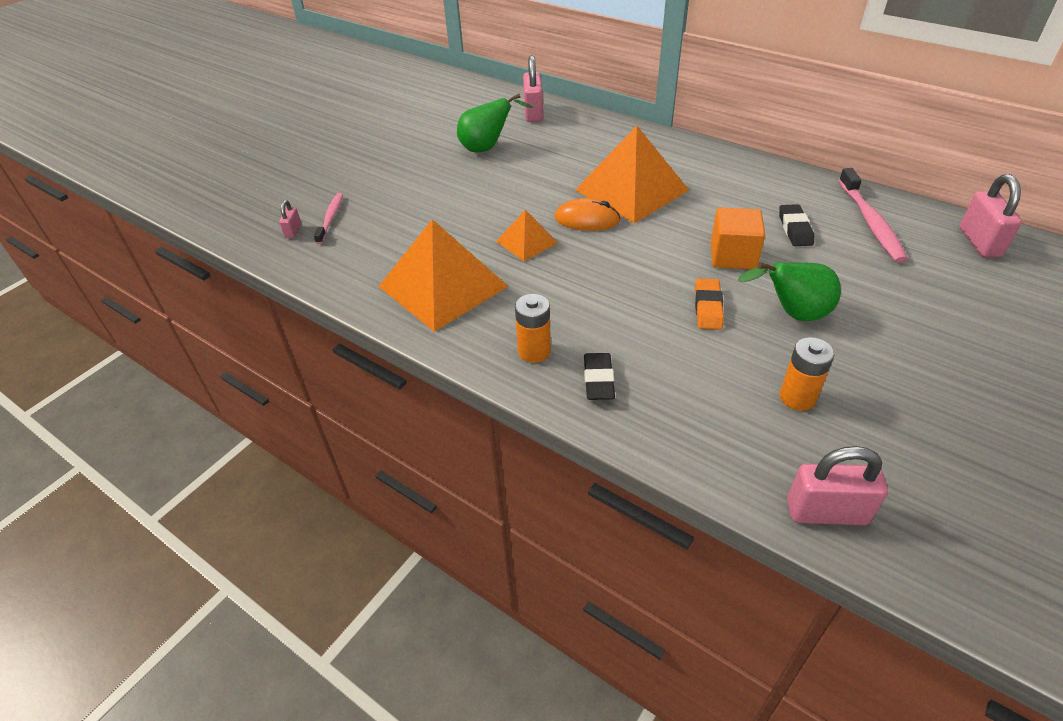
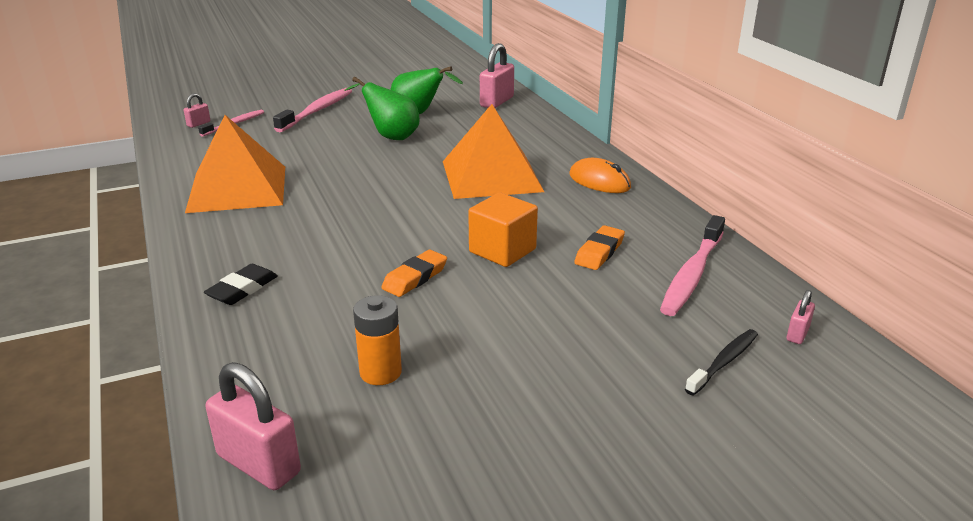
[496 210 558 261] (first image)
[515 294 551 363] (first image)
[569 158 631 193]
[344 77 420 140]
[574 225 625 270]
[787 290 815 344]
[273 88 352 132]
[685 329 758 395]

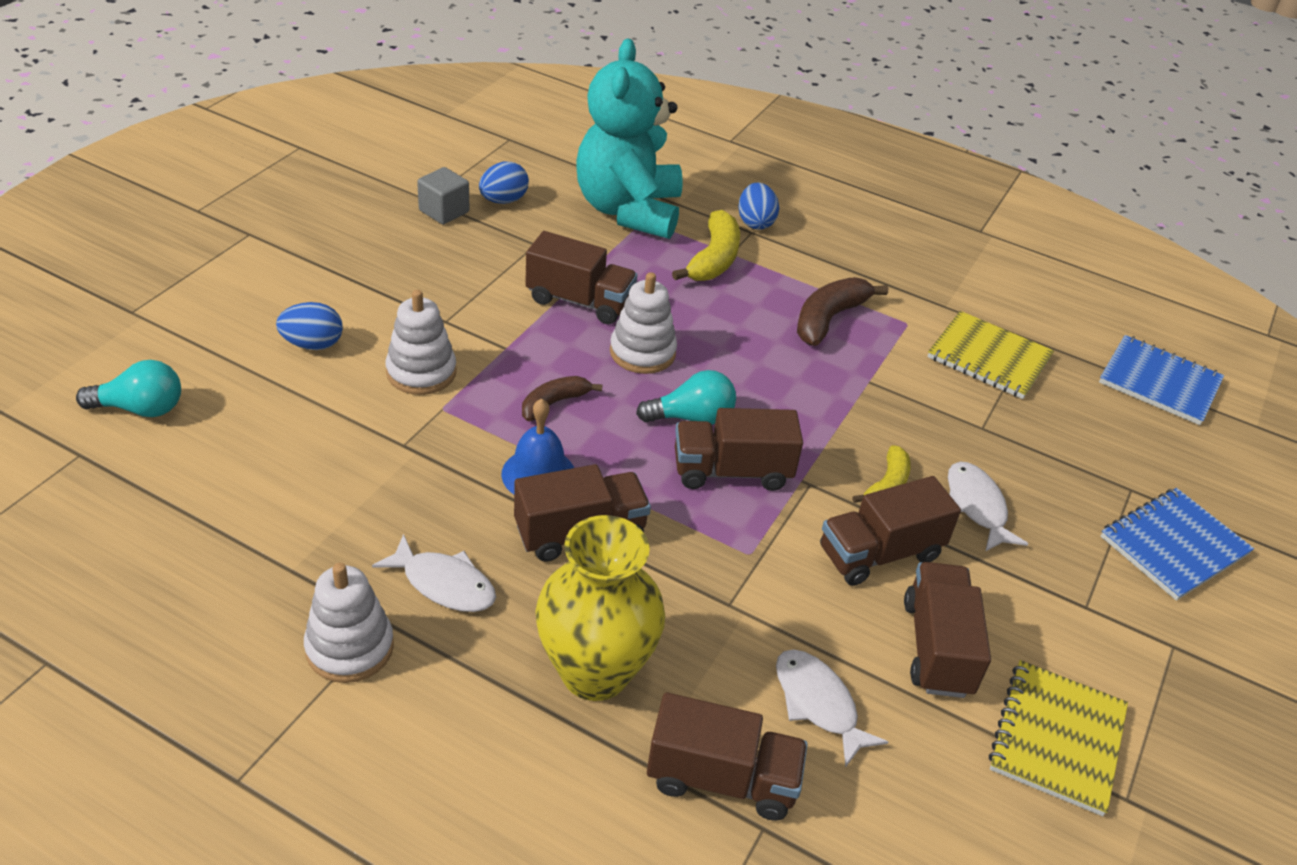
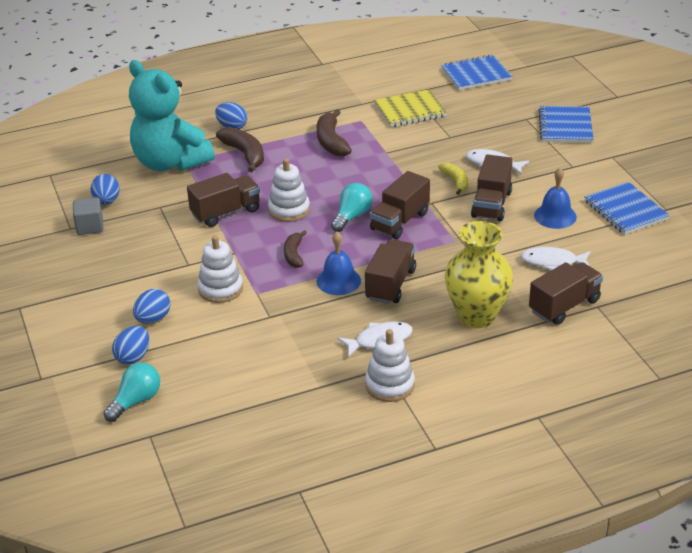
[216 127 264 172]
[534 168 577 229]
[585 182 670 235]
[112 326 149 365]

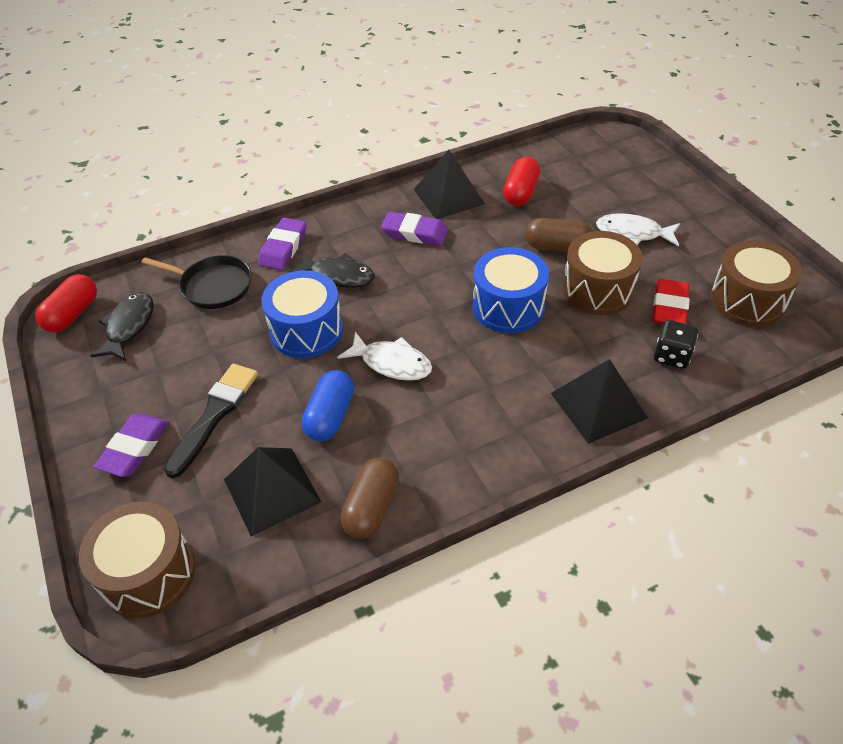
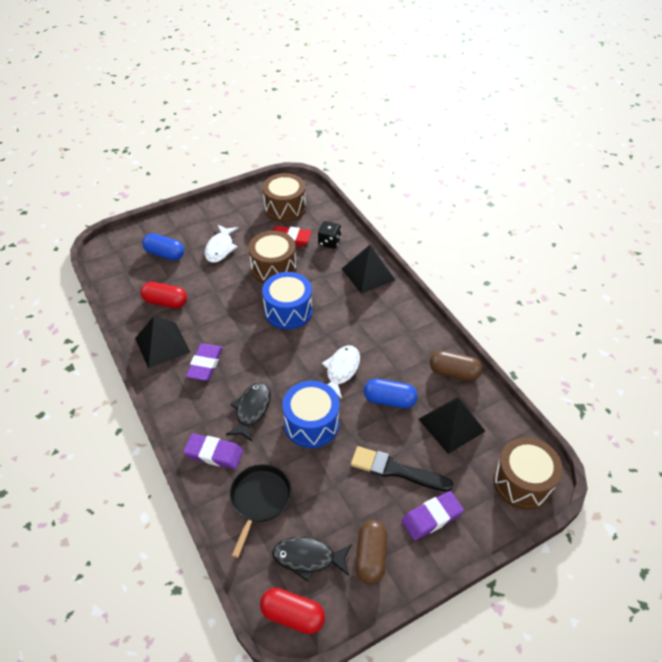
[401 491 464 540]
[355 520 388 584]
[142 233 184 261]

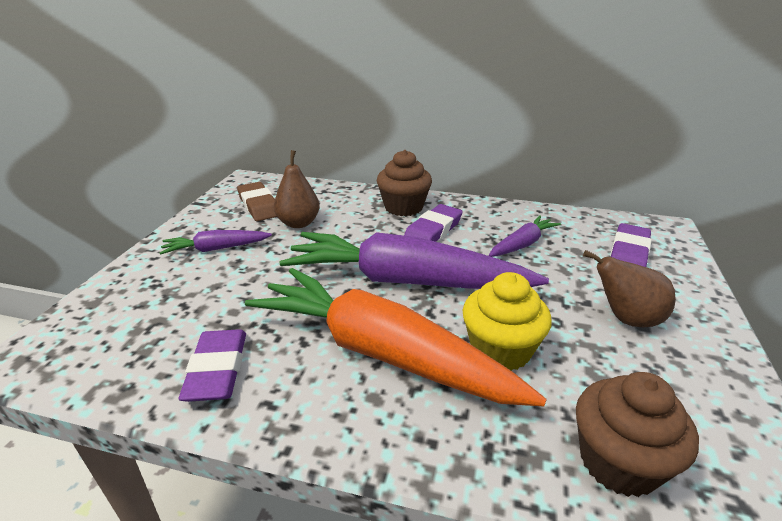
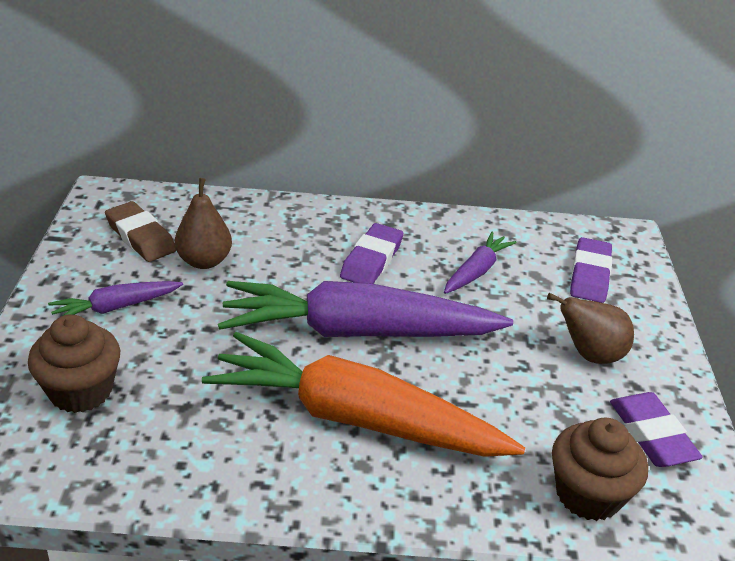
[610 392 703 467]
[28 314 120 413]
[463 272 552 371] (first image)

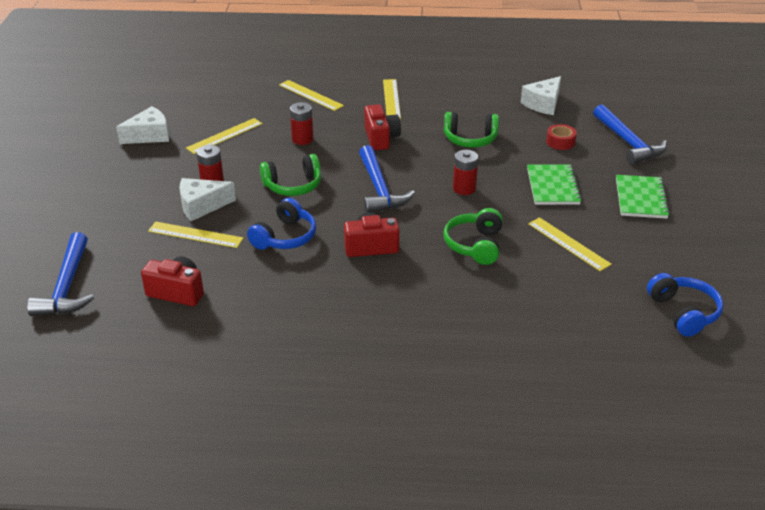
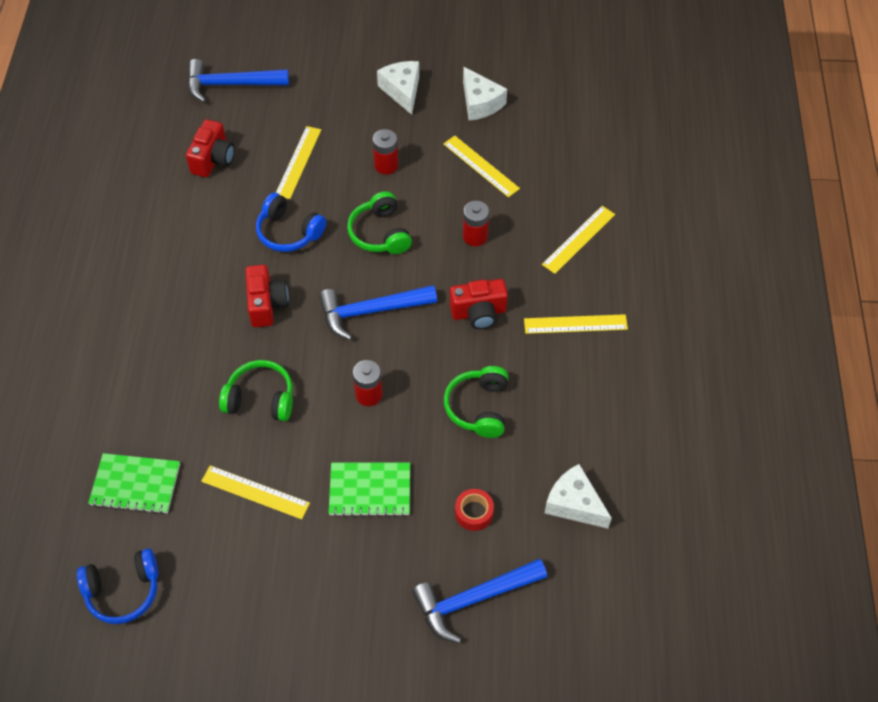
[377 61 419 115]
[201 465 310 519]
[88 453 180 514]

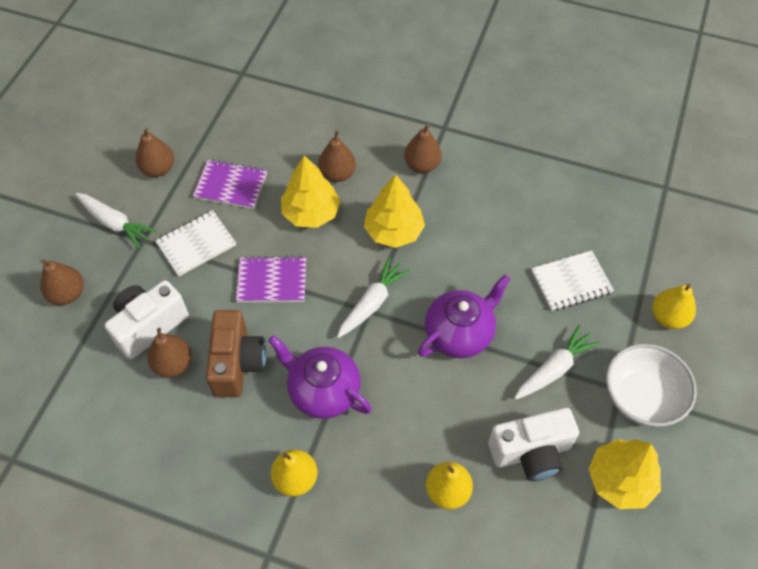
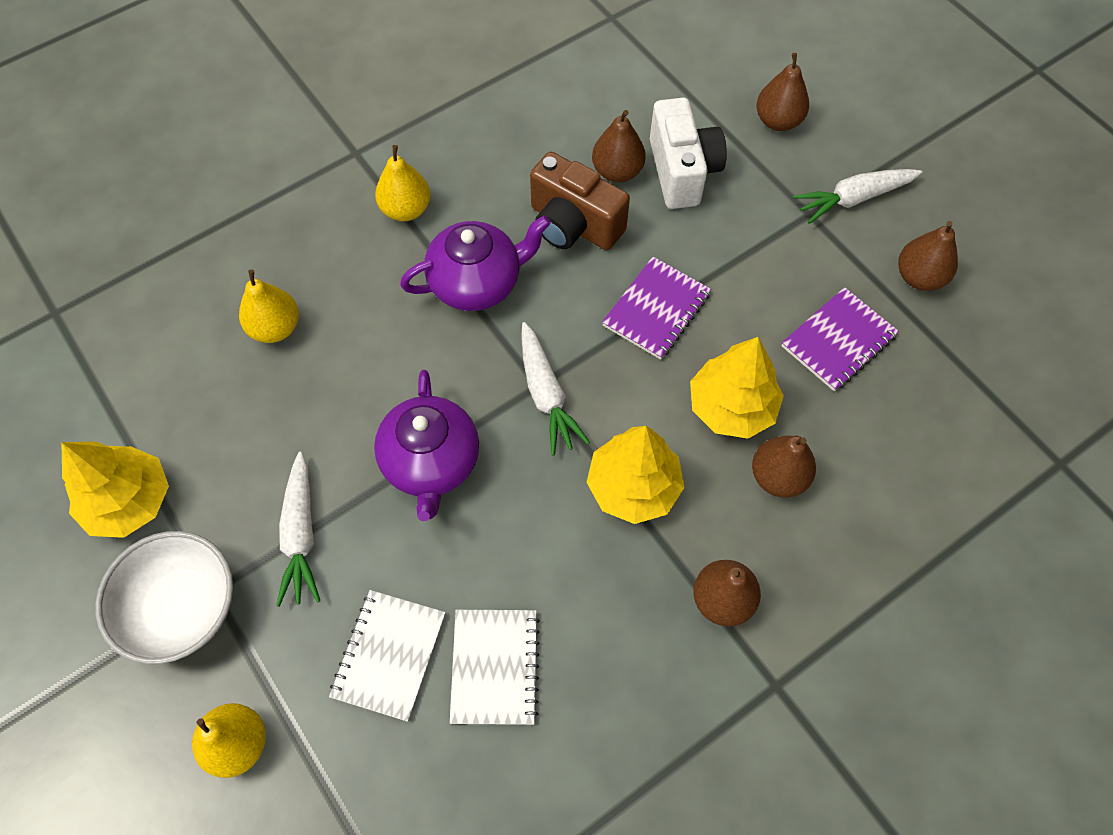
[450 610 540 725]
[488 408 579 481] (first image)

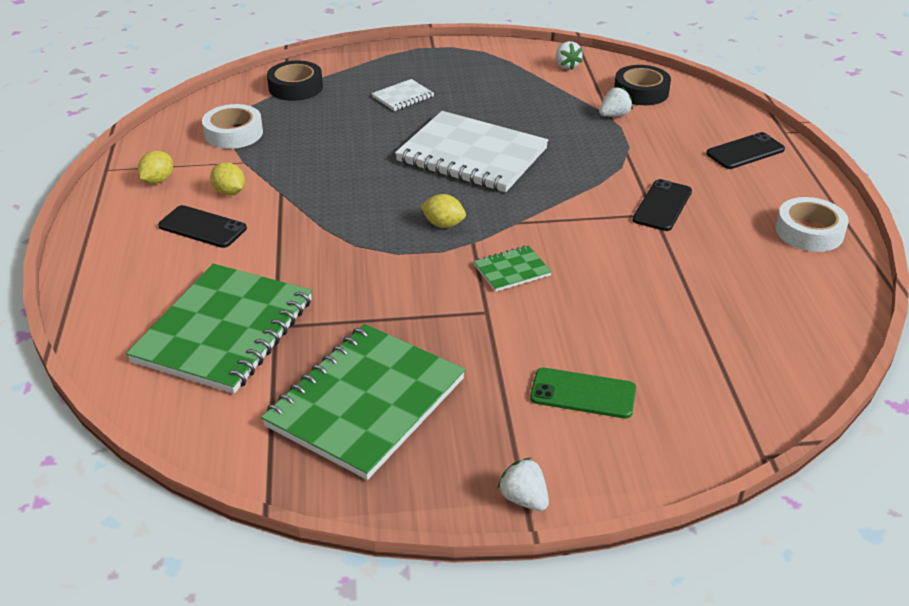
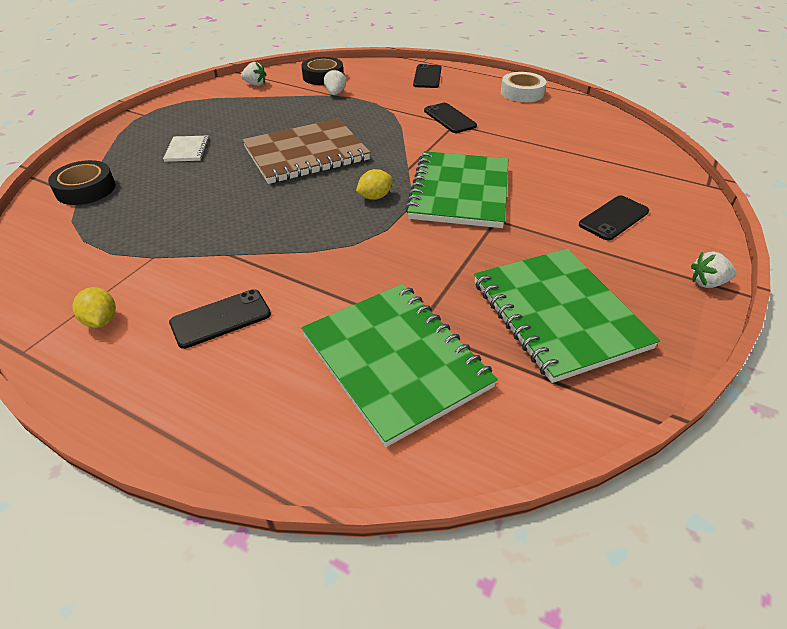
[202 104 263 149] (first image)
[210 162 245 195] (first image)
[242 118 371 184]
[405 151 508 228]
[579 195 649 241]

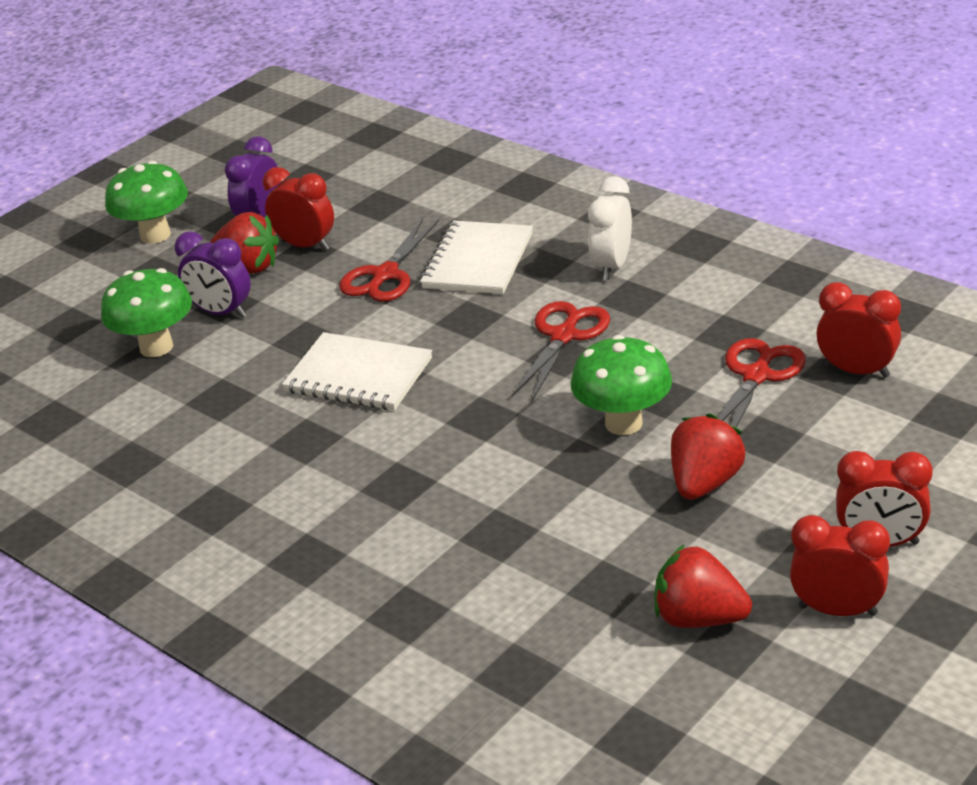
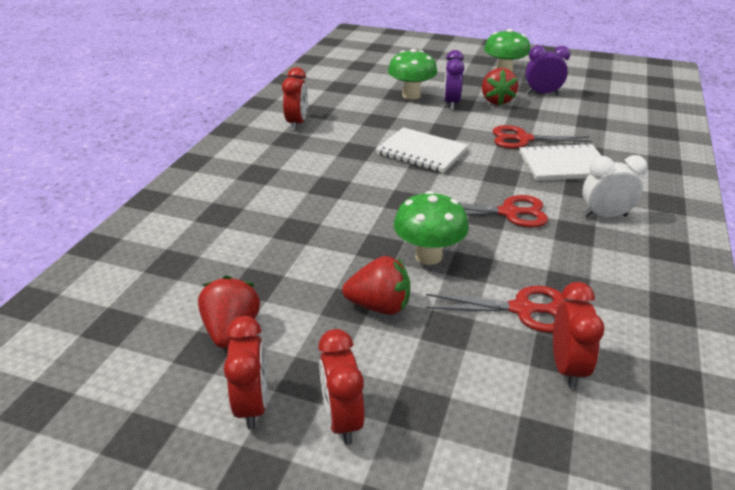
[282 67 308 130]
[376 127 468 173]

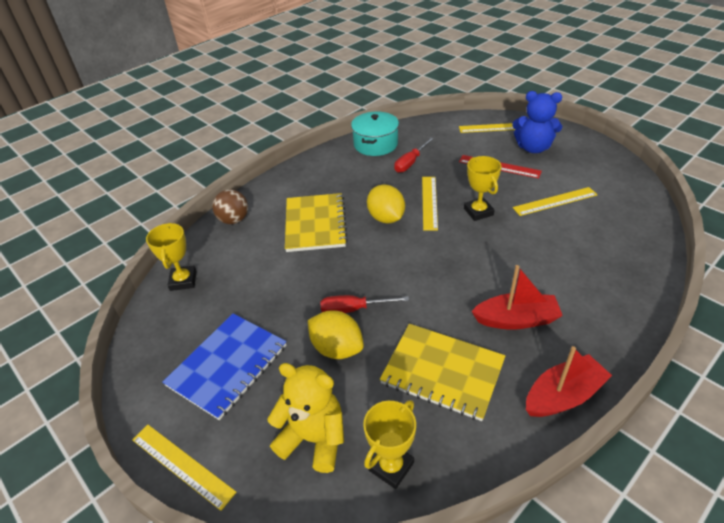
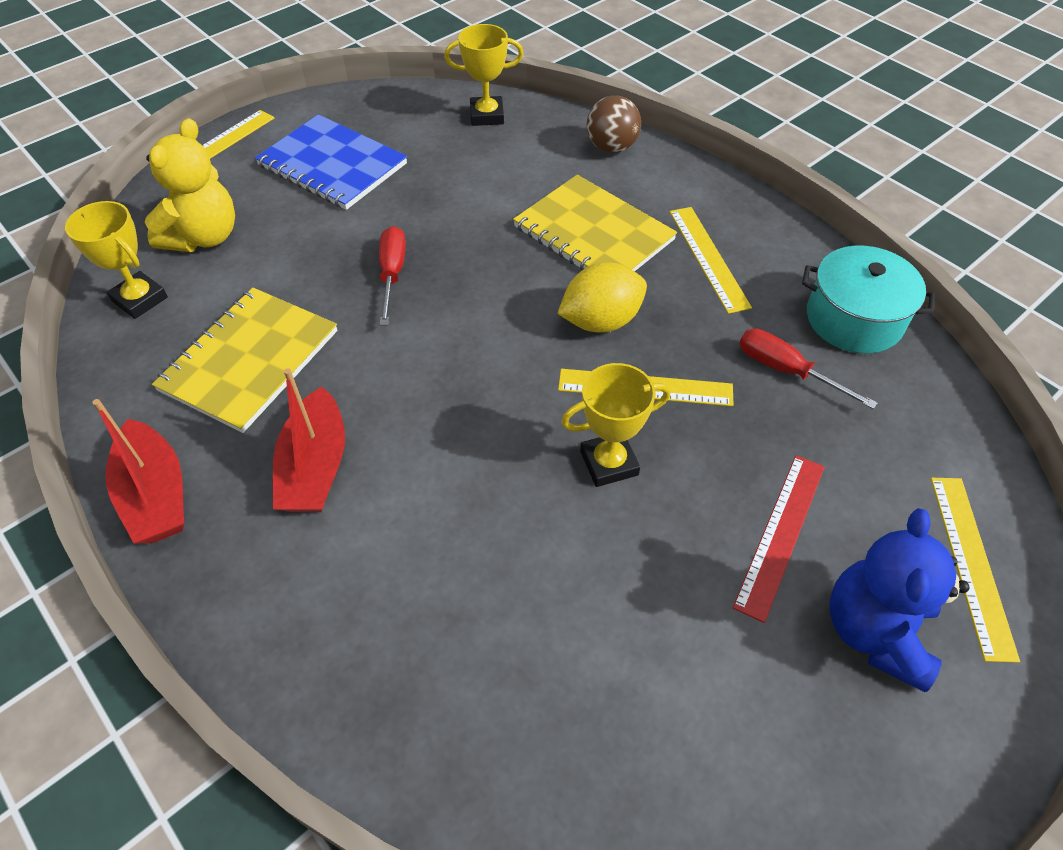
[513 175 677 271]
[308 310 364 359] (first image)
[670 207 752 314]

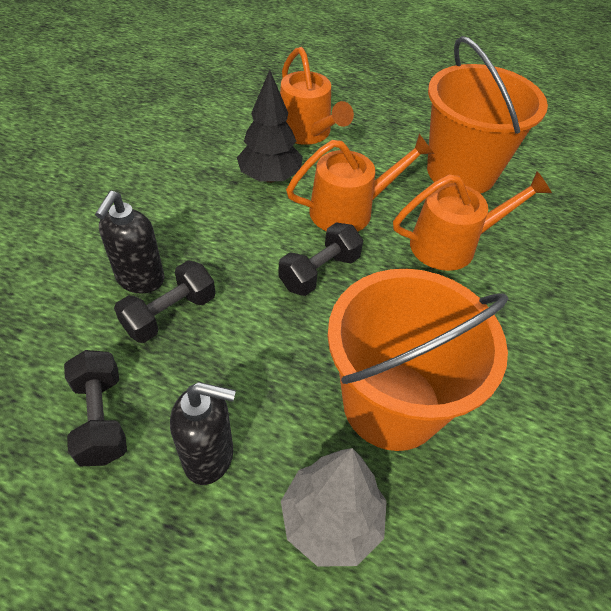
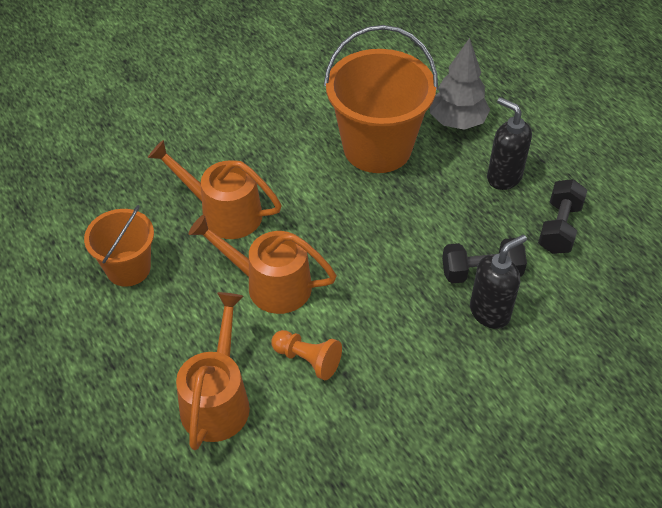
[271 330 342 380]
[279 222 363 296] (first image)
[84 205 154 287]

